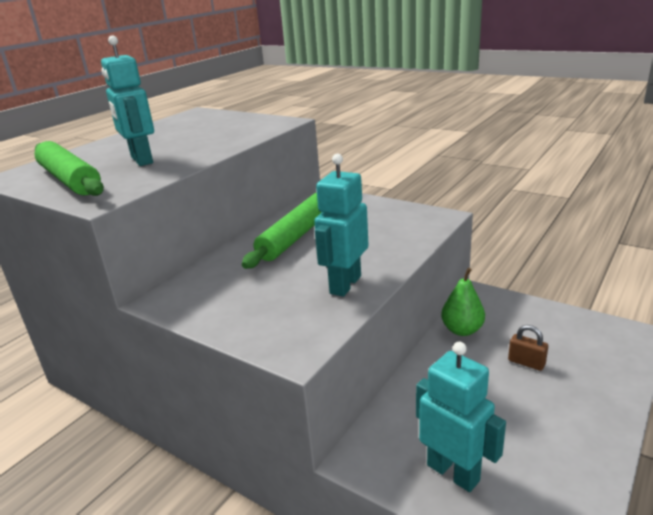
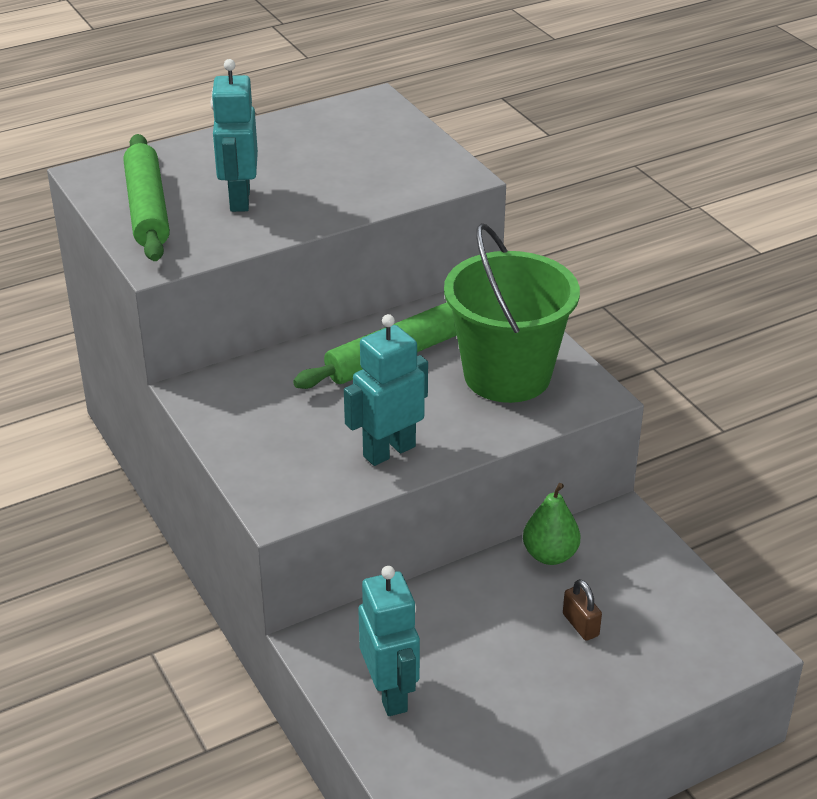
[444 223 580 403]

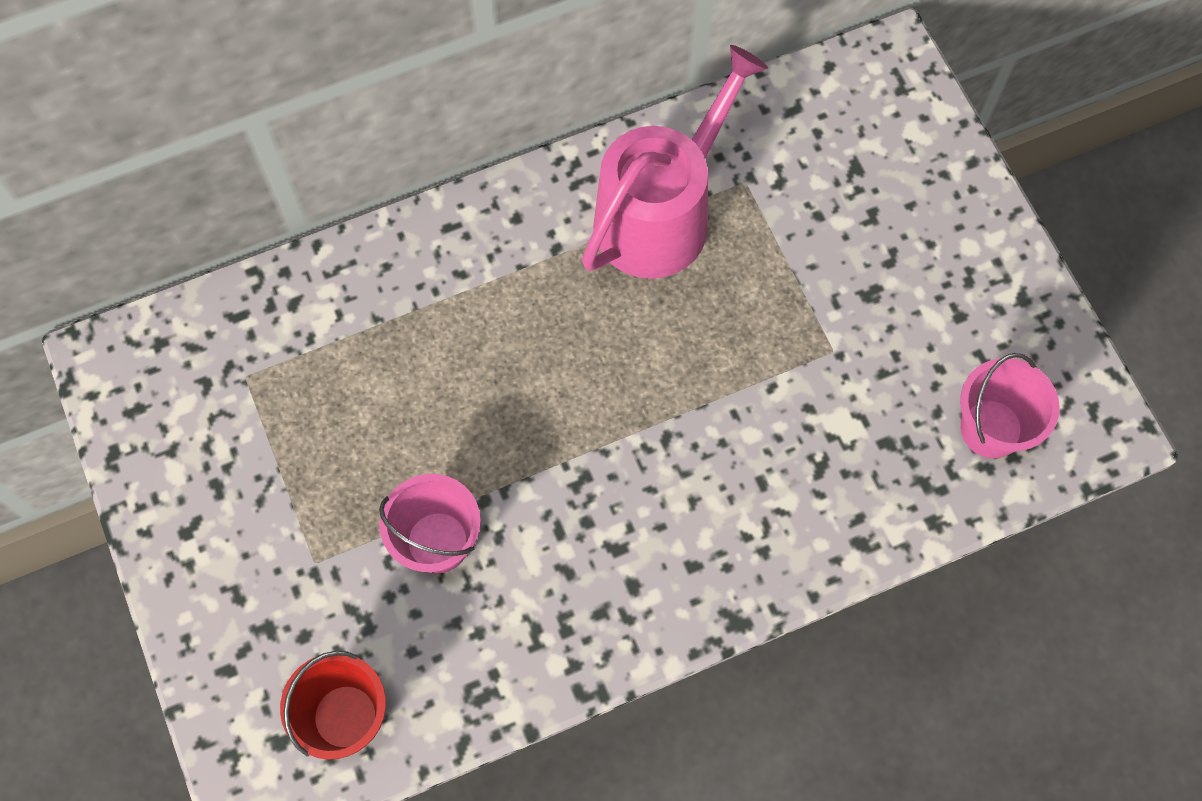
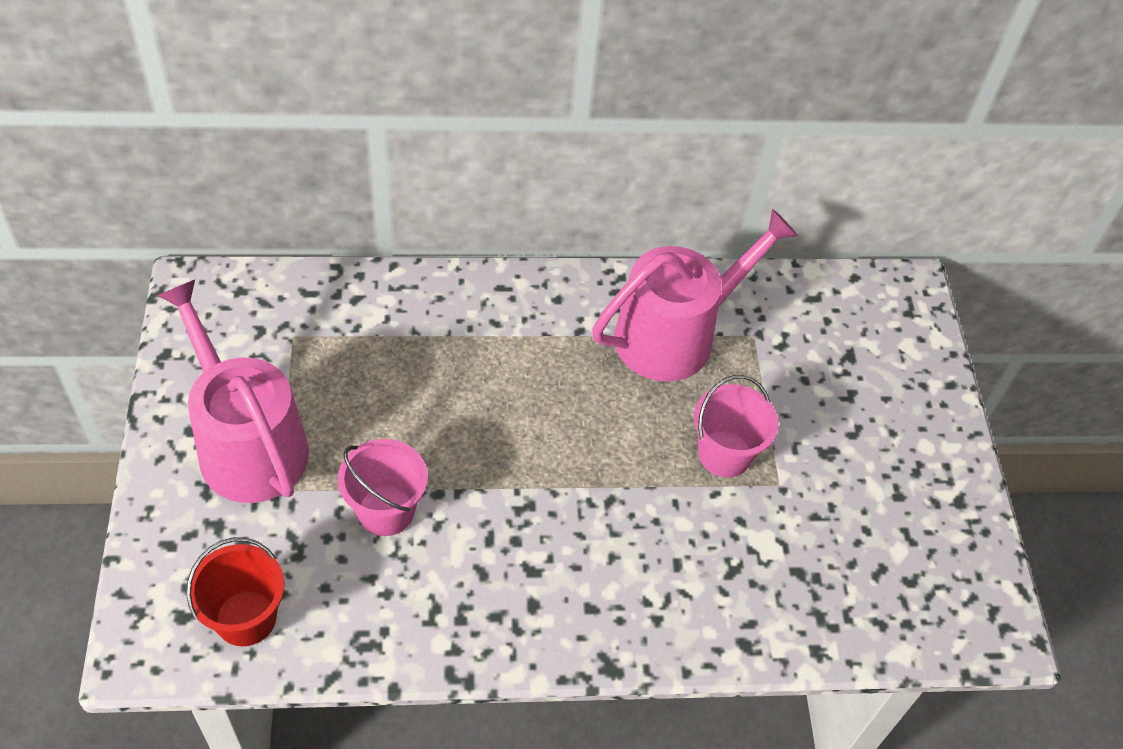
[694 375 778 477]
[157 280 309 503]

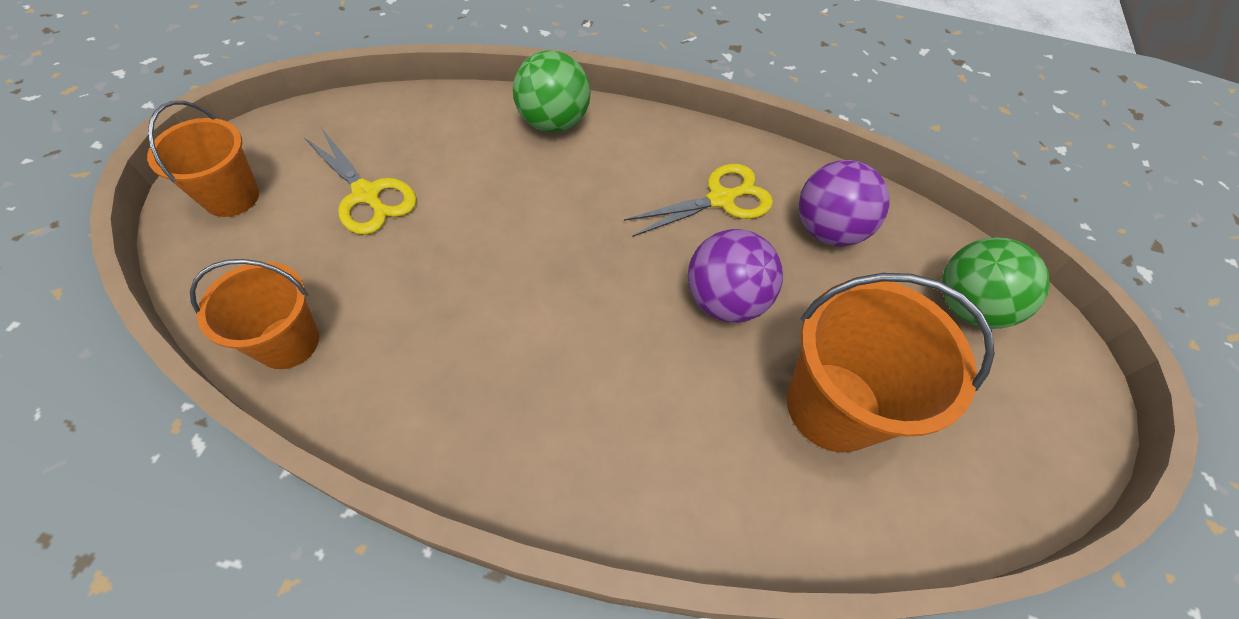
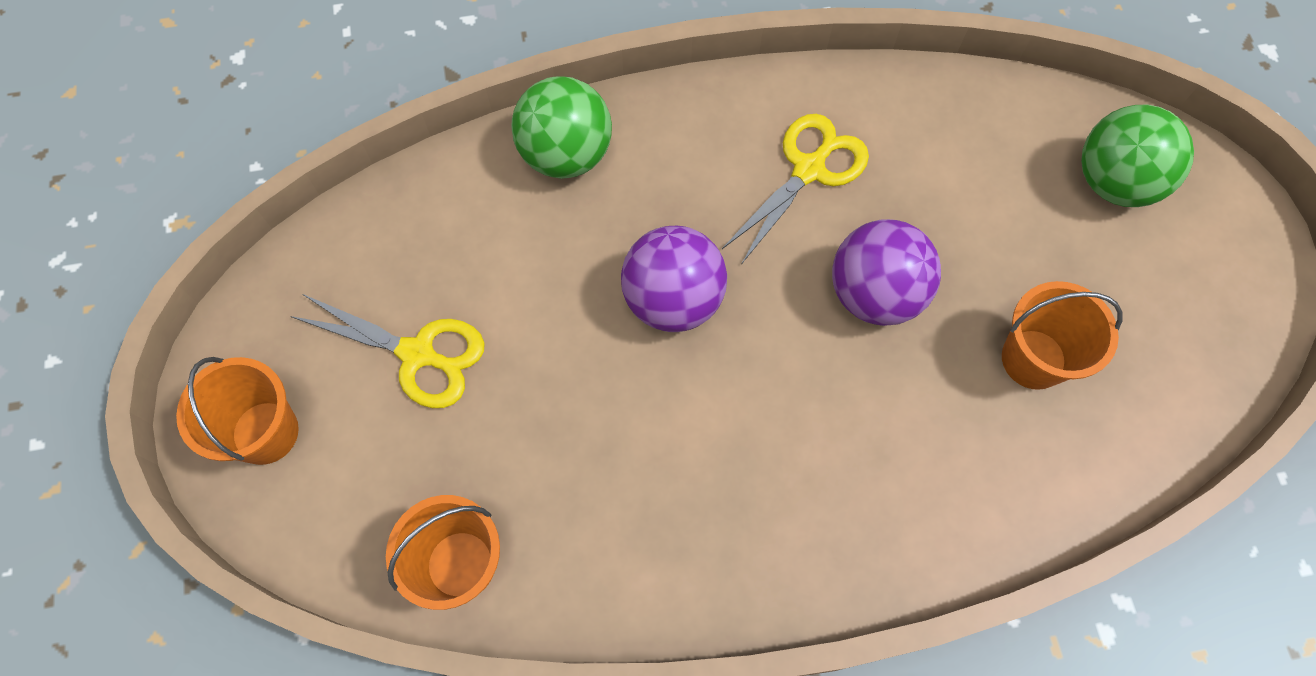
[1002 281 1122 390]
[621 226 727 332]

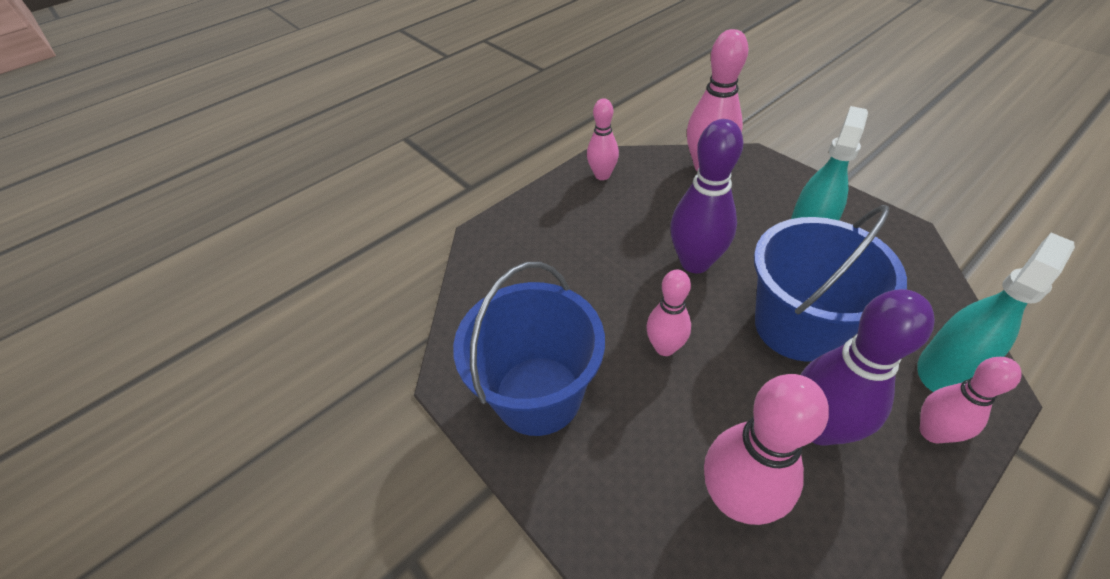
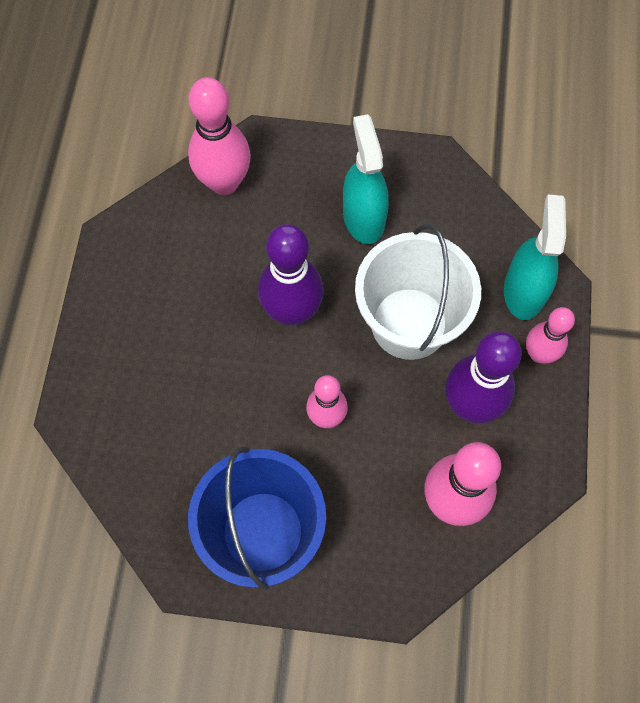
[587 98 619 180] (first image)
[355 223 481 360]

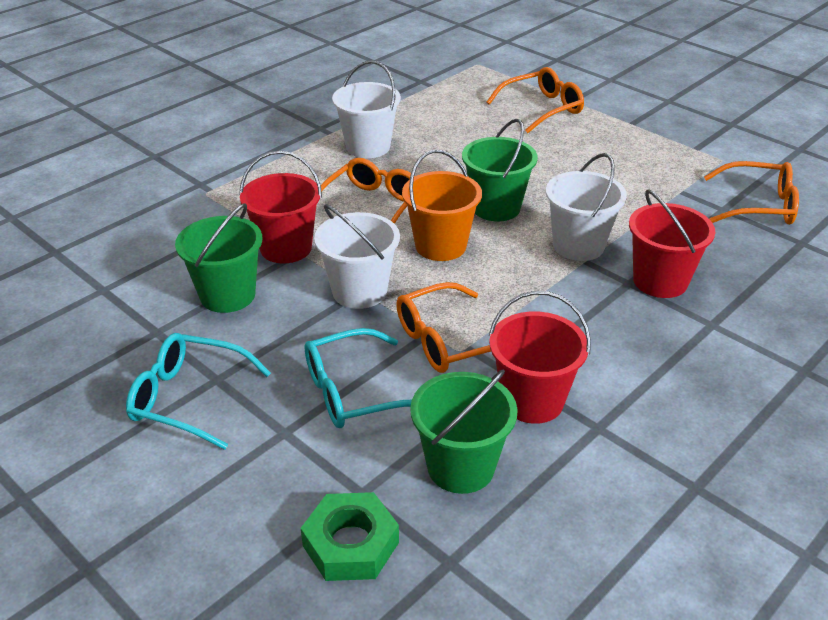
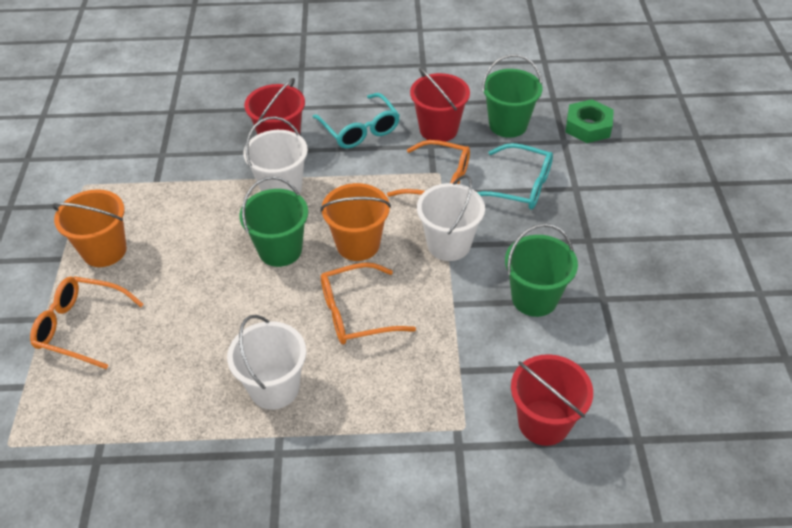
[313 93 400 149]
[511 354 593 446]
[704 161 799 225] (first image)
[52 189 127 267]

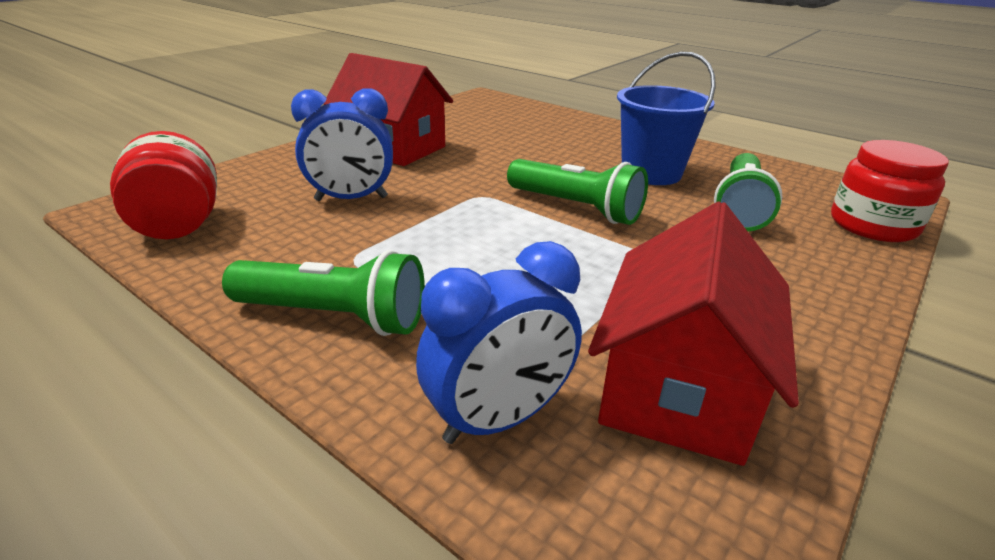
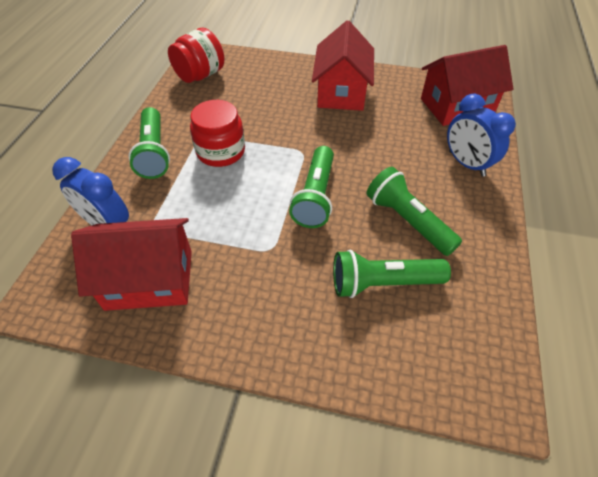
[447 94 516 177]
[367 167 462 256]
[190 100 245 167]
[421 45 513 126]

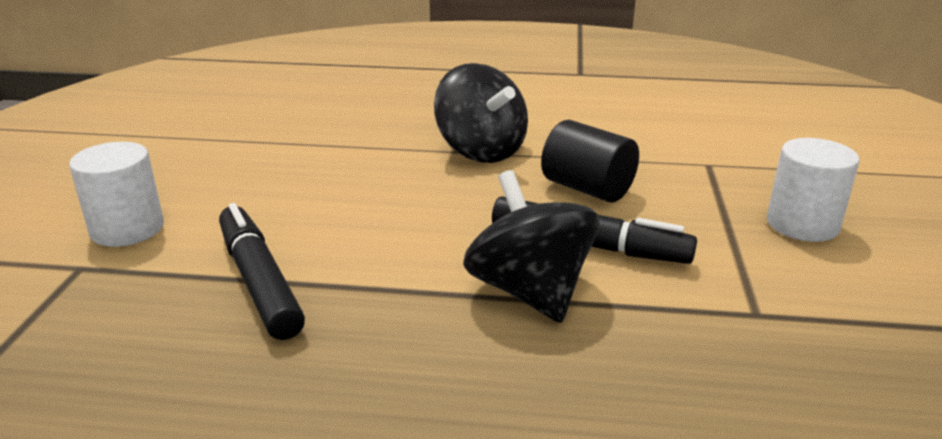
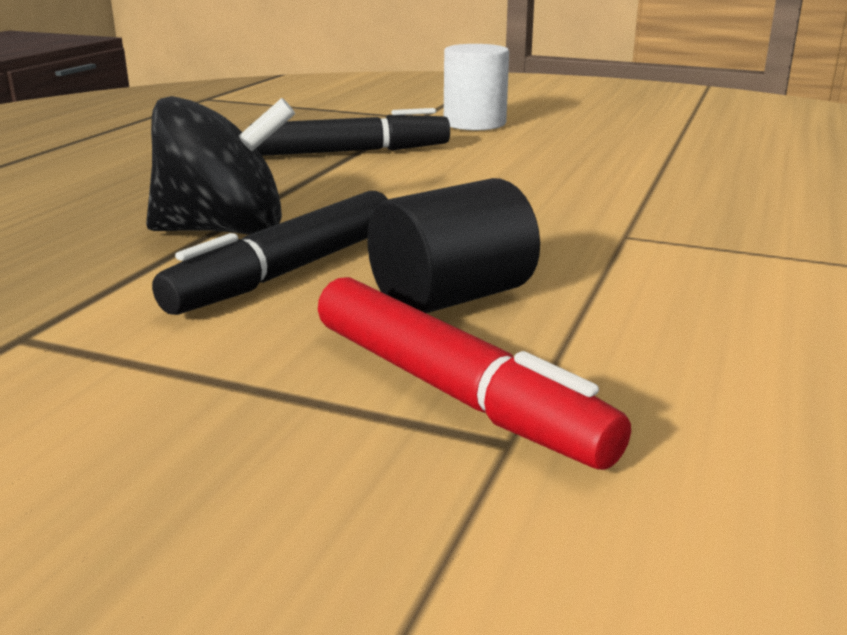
[434 63 528 163] (first image)
[767 138 860 242] (first image)
[318 277 631 470]

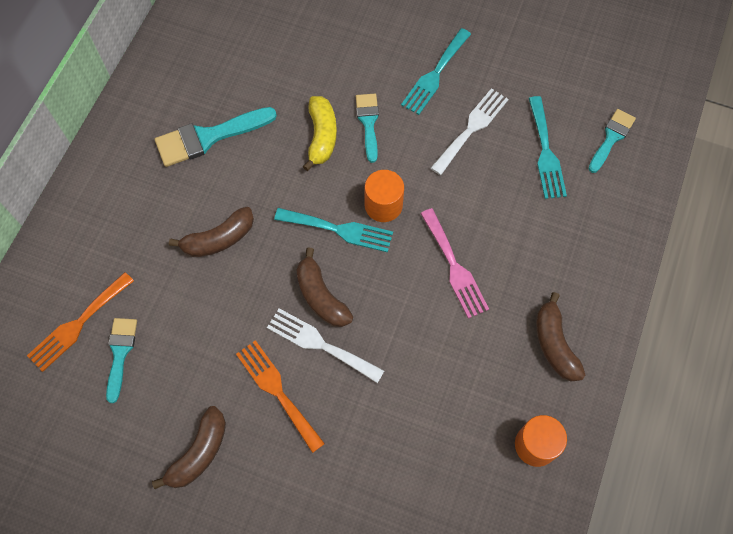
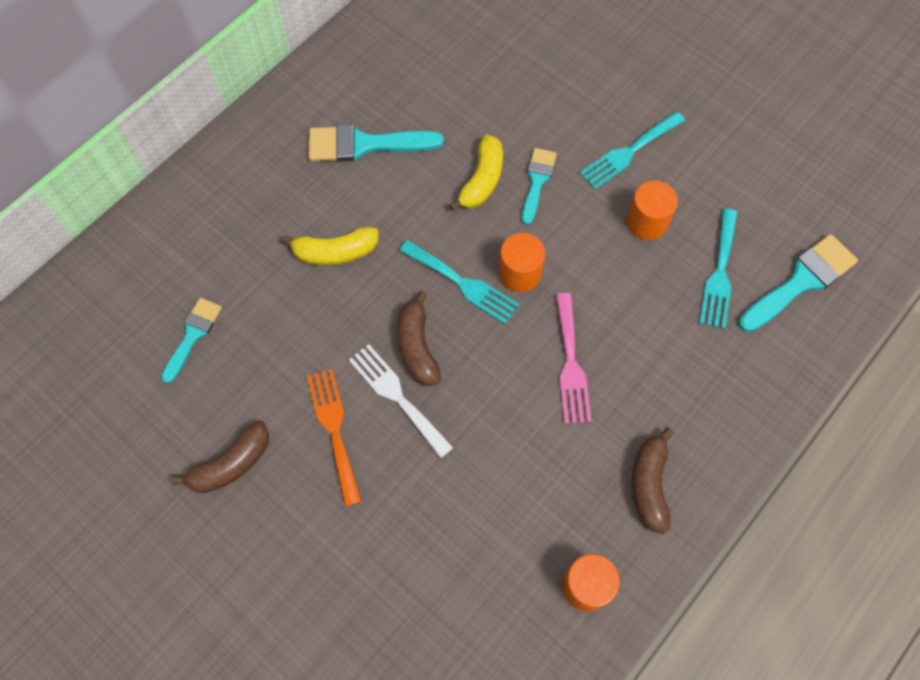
[27 272 134 372] (first image)
[281 227 379 265]
[626 181 678 240]
[738 234 858 332]

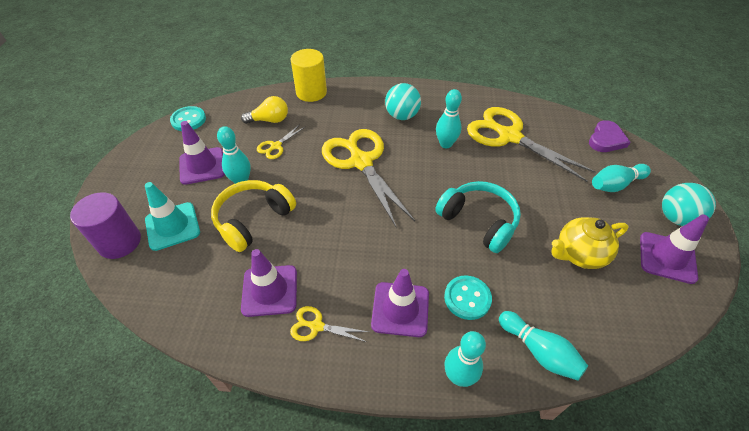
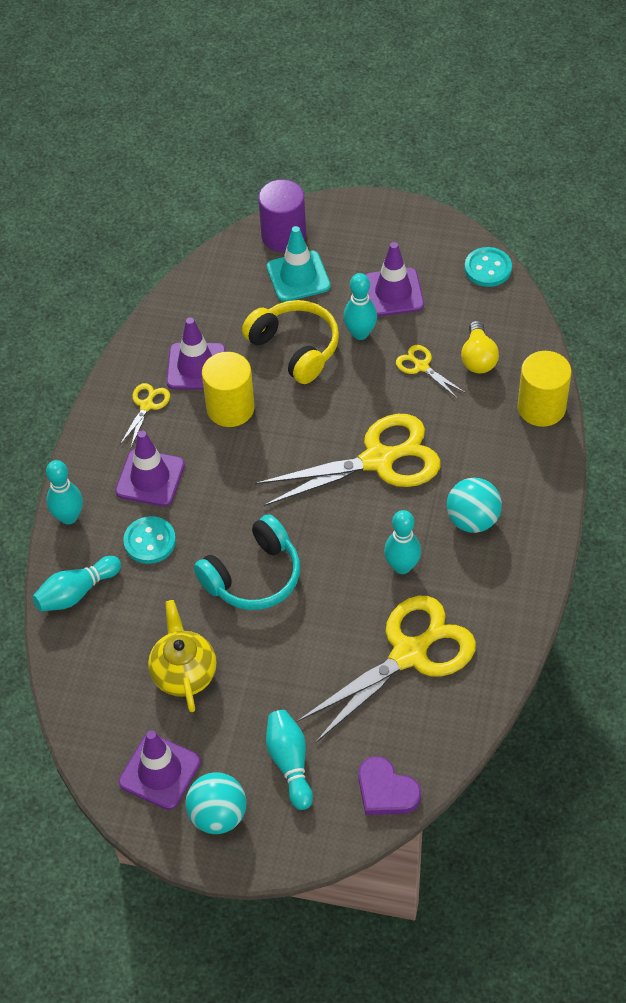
[202 352 255 427]

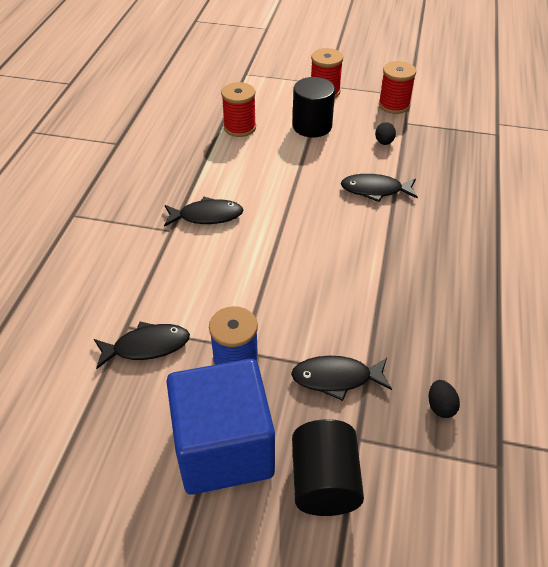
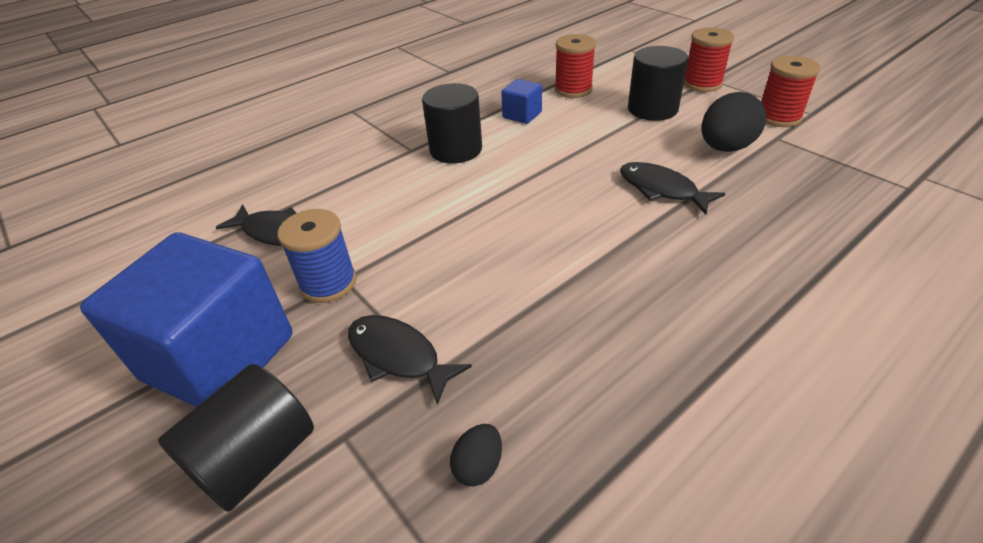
[422 83 482 164]
[701 92 766 152]
[501 79 542 124]

